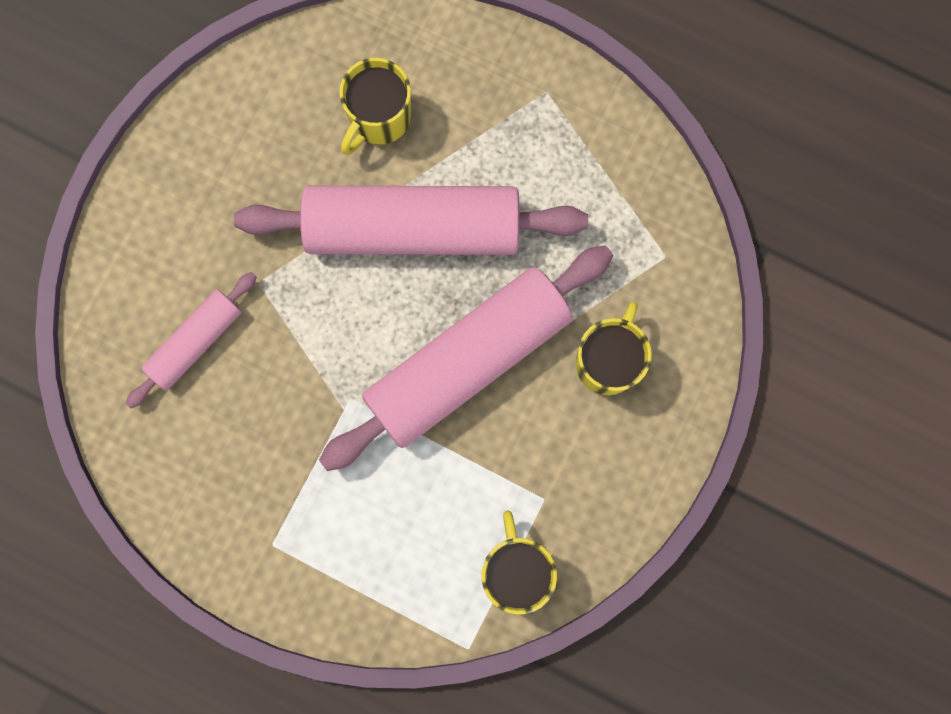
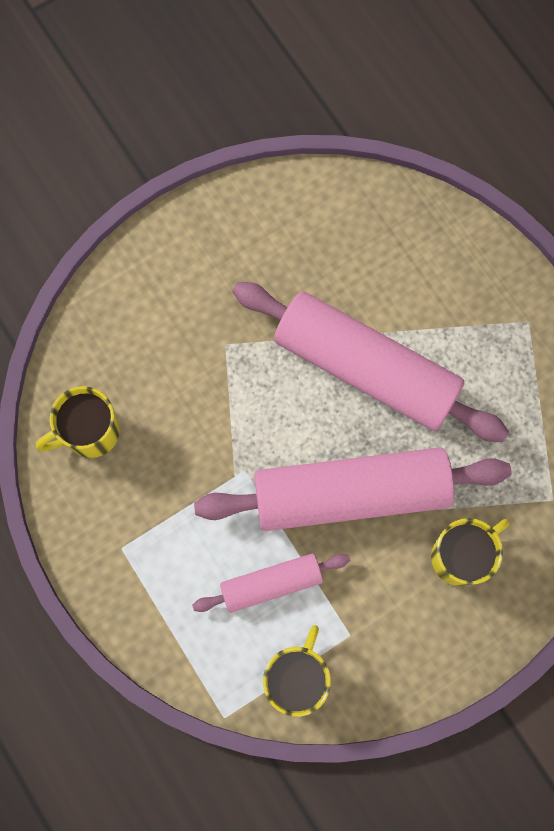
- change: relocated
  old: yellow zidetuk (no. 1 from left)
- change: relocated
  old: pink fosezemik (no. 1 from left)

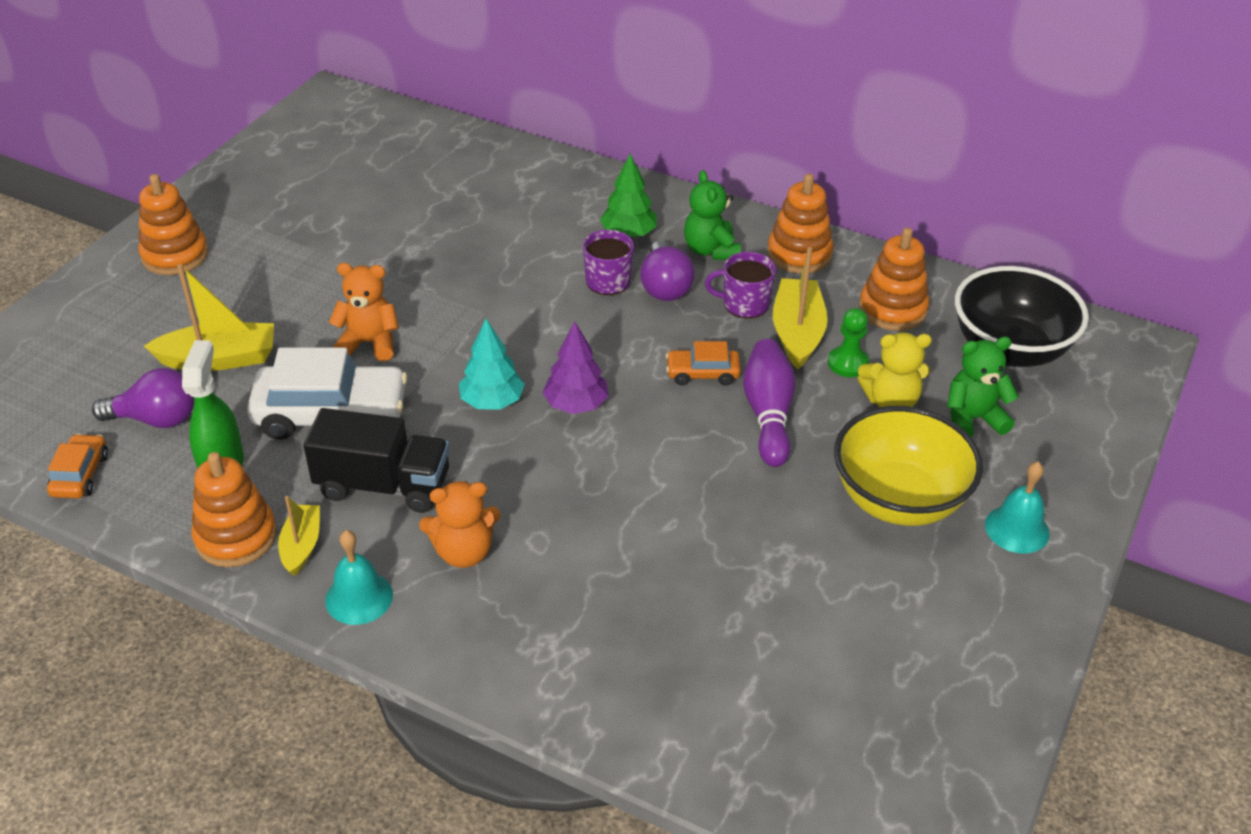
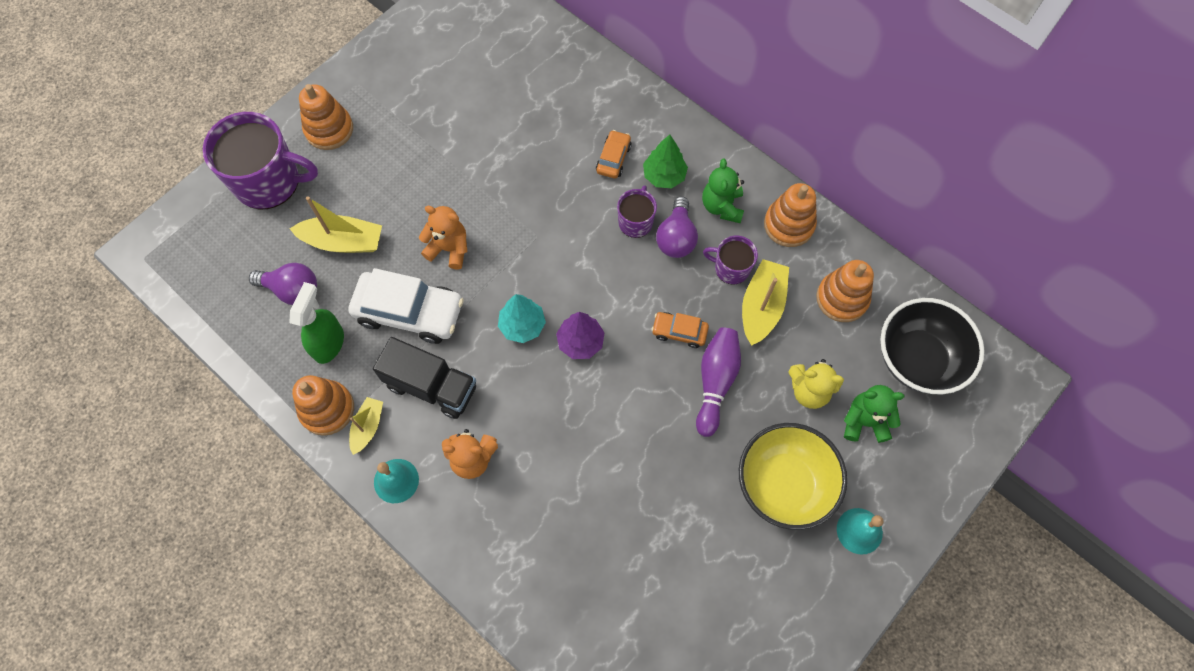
- change: missing
  old: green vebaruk
- change: relocated
  old: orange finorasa (no. 1 from left)
- change: appeared
  new: purple zidetuk (no. 1 from left)

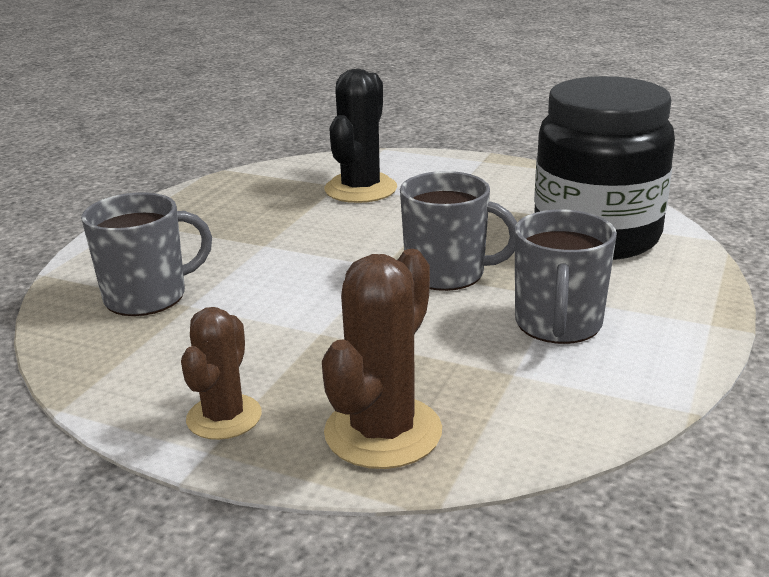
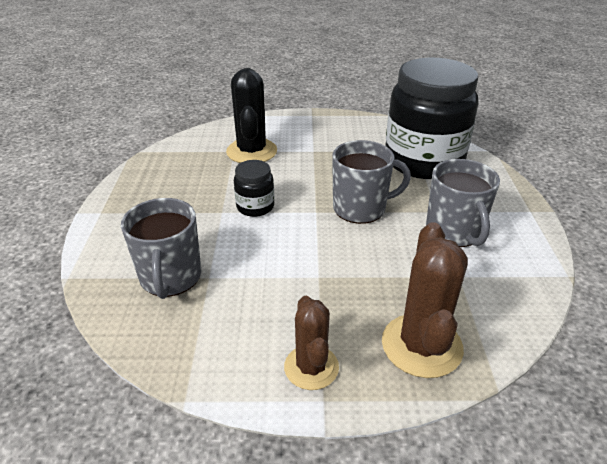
- change: spun
  old: grey zidetuk (no. 1 from left)
  degrees: 135
- change: appeared
  new: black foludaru (no. 1 from left)

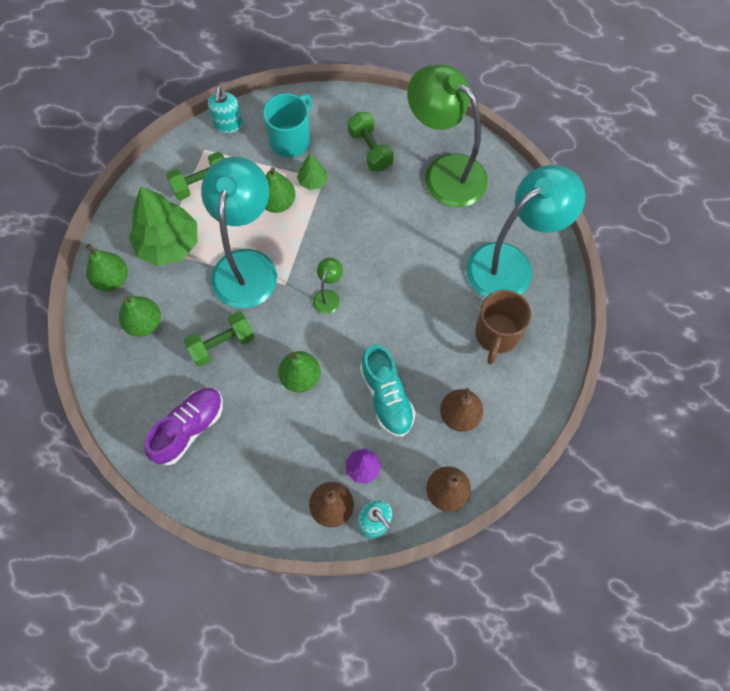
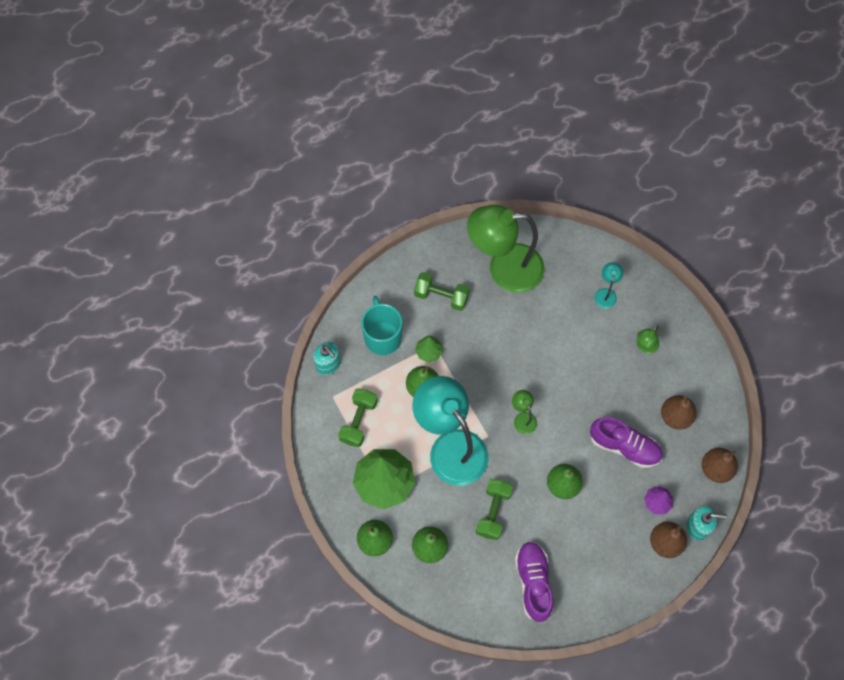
- change: size
  old: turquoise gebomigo (no. 2 from left)
  factor: 0.4
- change: exchanged
  old: brown zidetuk
  new: green gebomigo (no. 3 from left)
- change: colour
  old: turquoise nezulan
  new: purple nezulan (no. 2 from left)

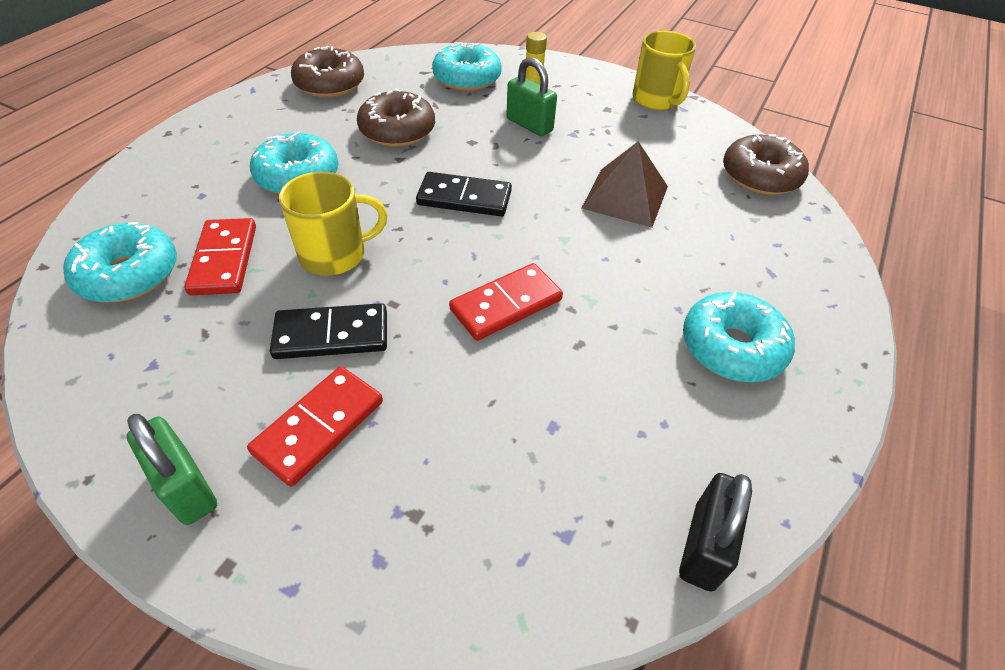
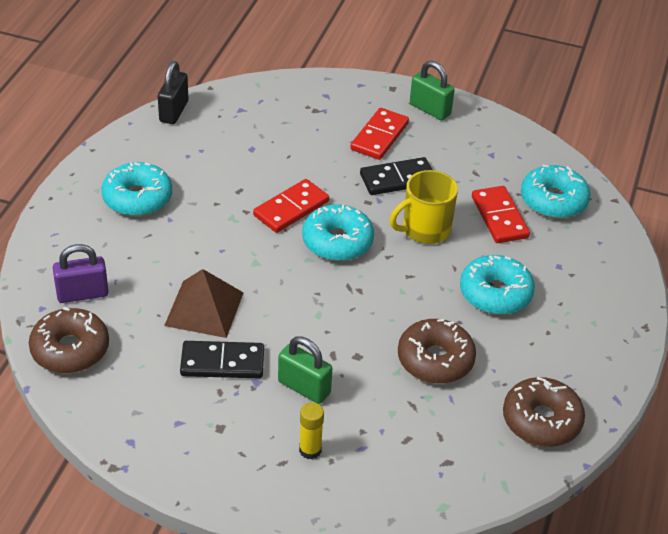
- change: missing
  old: yellow zidetuk (no. 2 from left)
- change: relocated
  old: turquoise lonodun (no. 3 from left in the first image)
  new: turquoise lonodun (no. 2 from left)
- change: relocated
  old: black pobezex (no. 2 from left in the first image)
  new: black pobezex (no. 1 from left)
- change: appeared
  new: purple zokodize

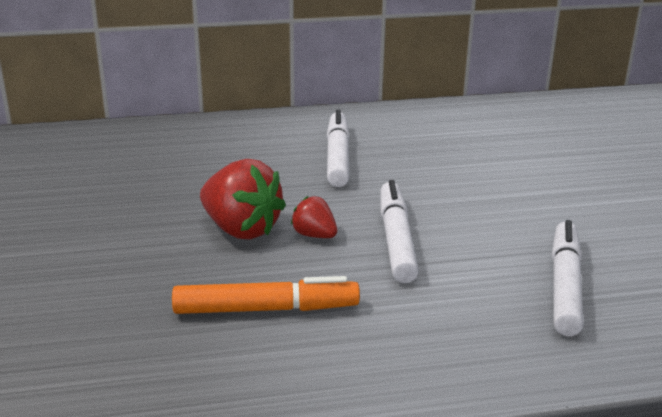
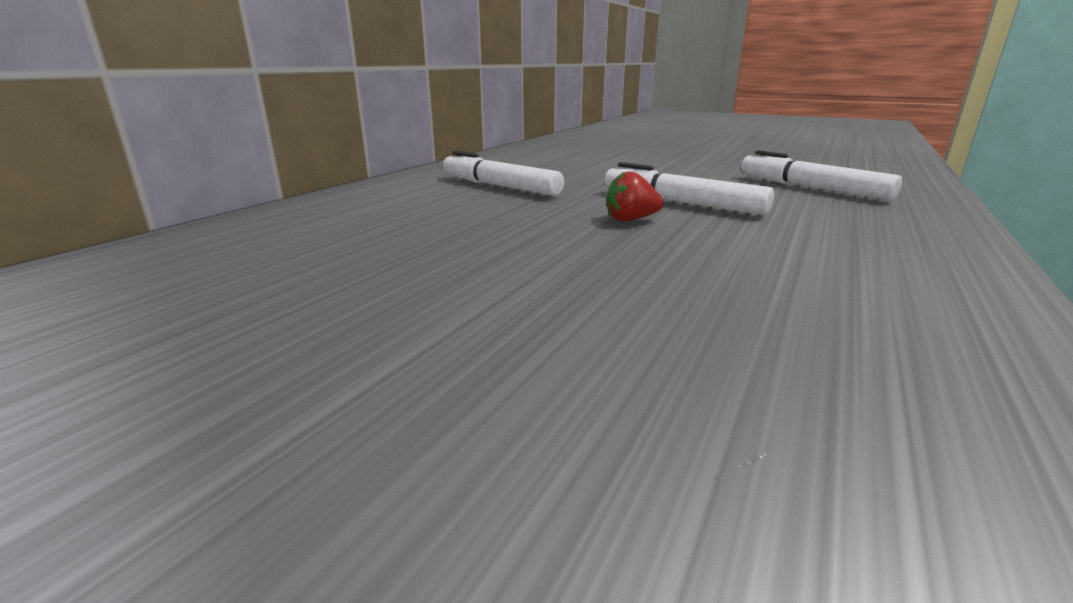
- change: missing
  old: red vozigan (no. 1 from left)
- change: missing
  old: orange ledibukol

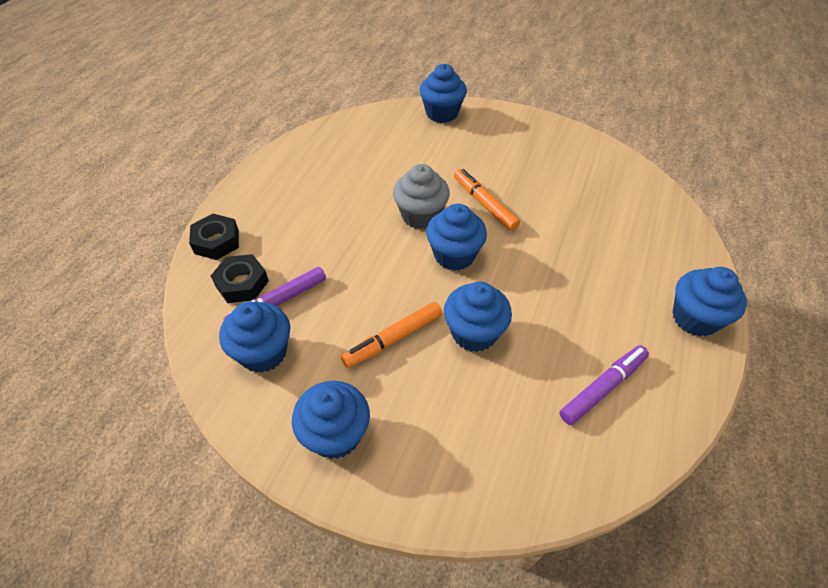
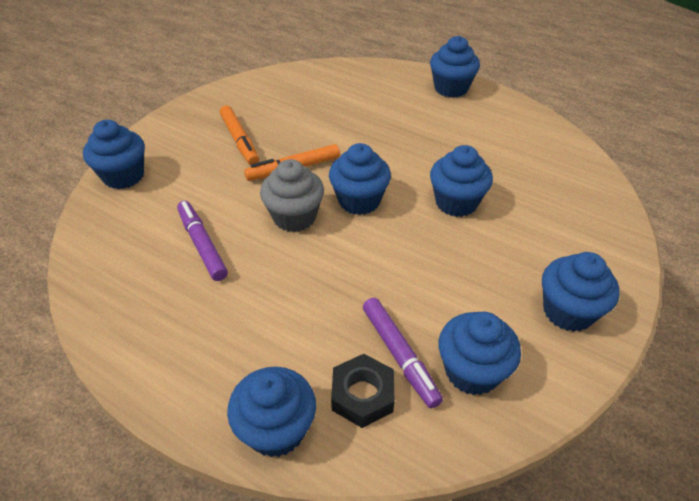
- change: exchanged
  old: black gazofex (no. 1 from left)
  new: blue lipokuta (no. 2 from left)
- change: relocated
  old: orange ledibukol (no. 1 from left)
- change: relocated
  old: purple ledibukol (no. 2 from left in the first image)
  new: purple ledibukol (no. 1 from left)

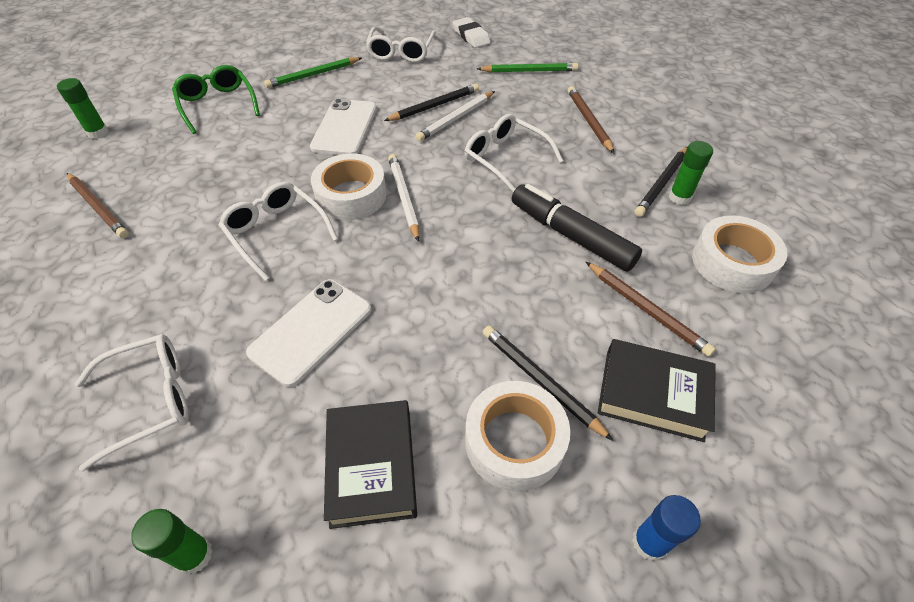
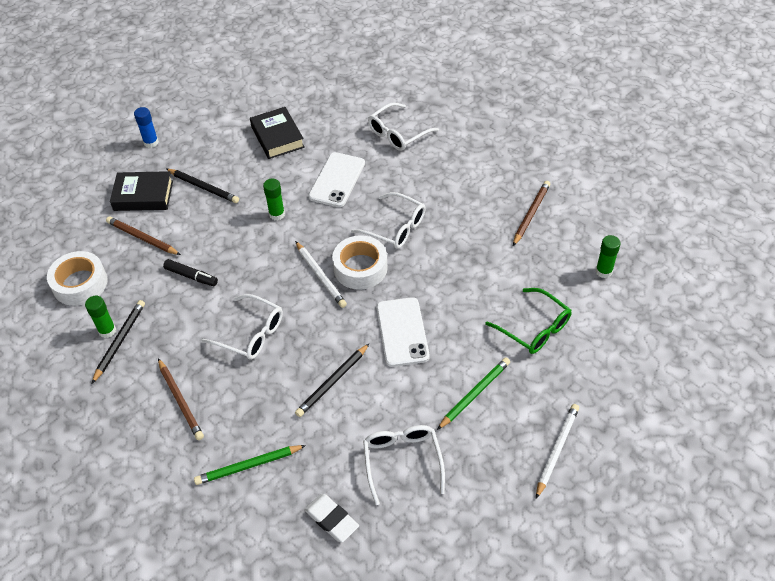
- change: relocated
  old: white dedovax (no. 2 from left)
- change: spun
  old: brown dedovax (no. 1 from left in the first image)
  degrees: 90
- change: size
  old: black ledibukol
  factor: 0.58
- change: missing
  old: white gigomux (no. 2 from left)
- change: relocated
  old: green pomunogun (no. 2 from left)

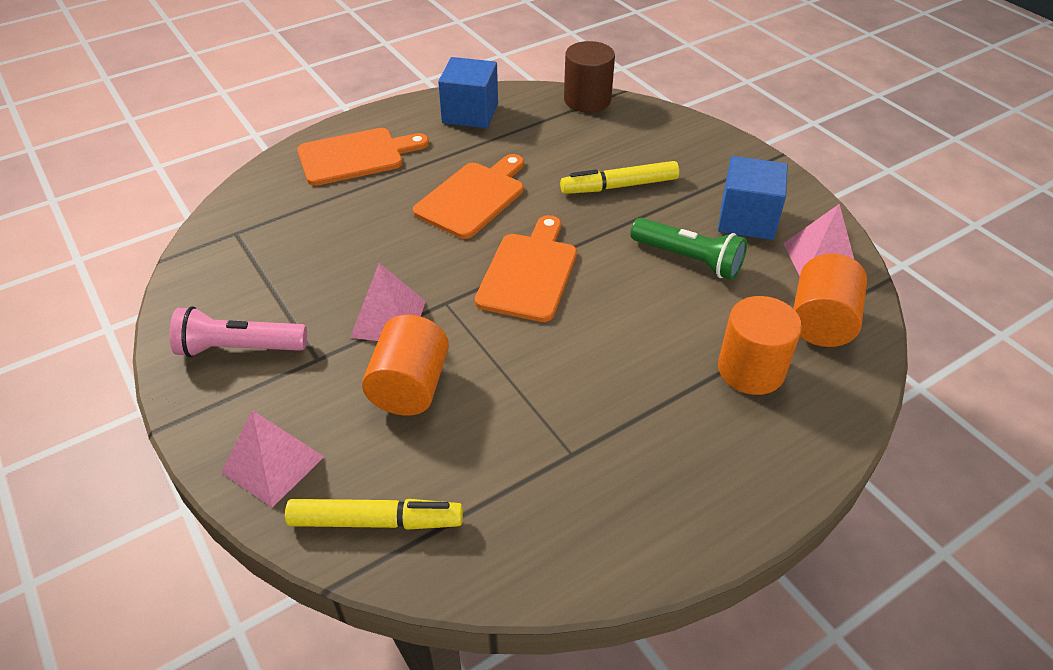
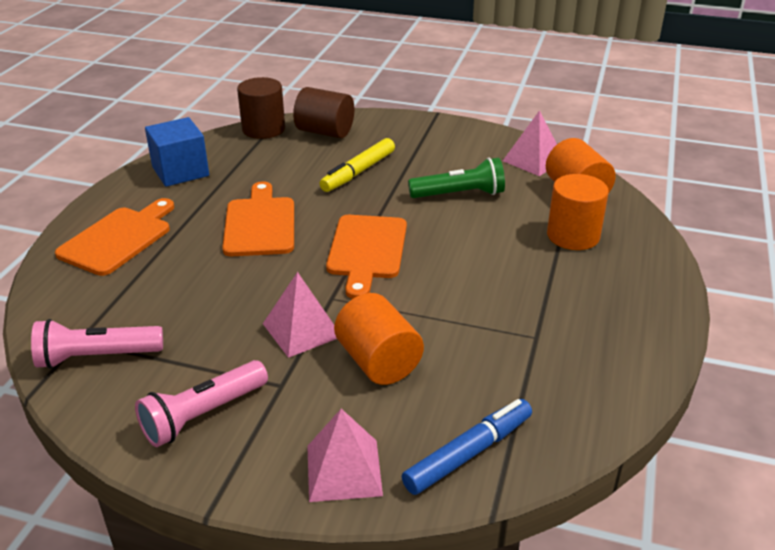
- change: missing
  old: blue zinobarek (no. 2 from left)
- change: spun
  old: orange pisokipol (no. 3 from left)
  degrees: -150
- change: colour
  old: yellow ledibukol (no. 1 from left)
  new: blue ledibukol
- change: appeared
  new: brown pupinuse (no. 2 from left)
- change: appeared
  new: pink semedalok (no. 1 from left)

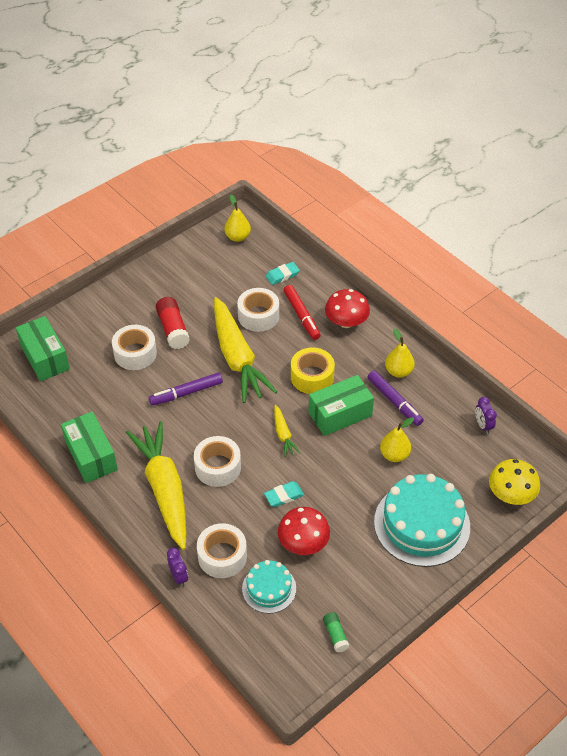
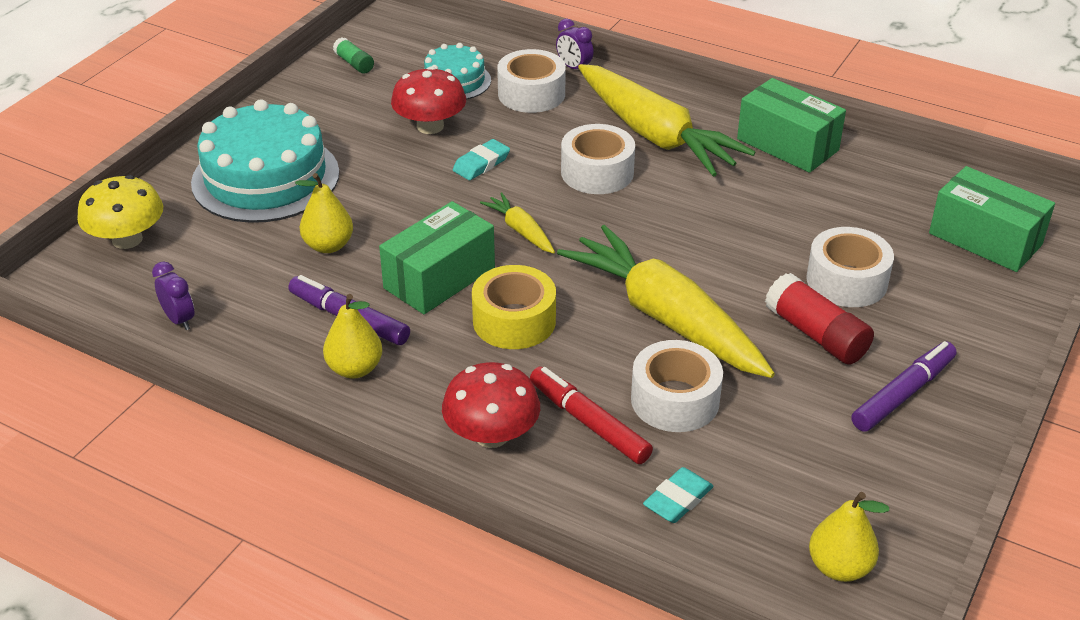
- change: relocated
  old: purple ledibukol (no. 1 from left in the first image)
  new: purple ledibukol (no. 2 from left)

